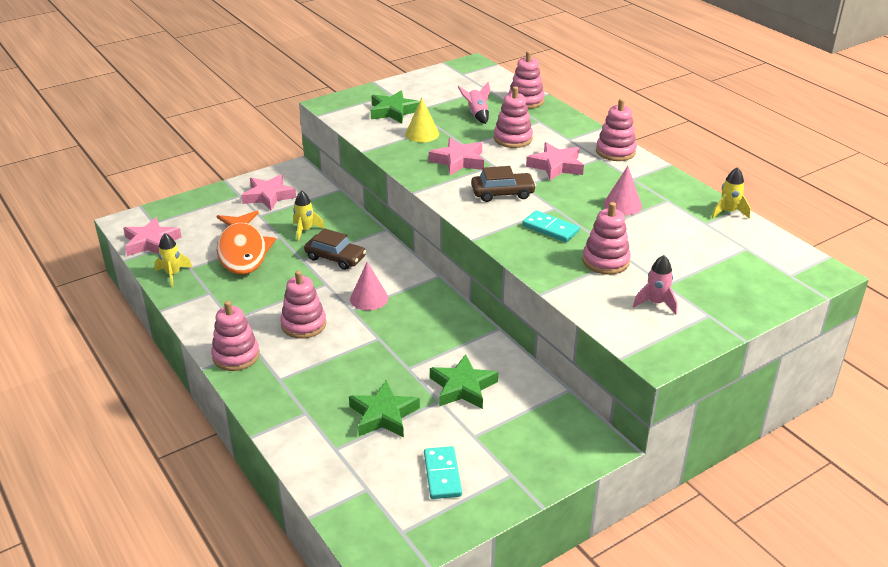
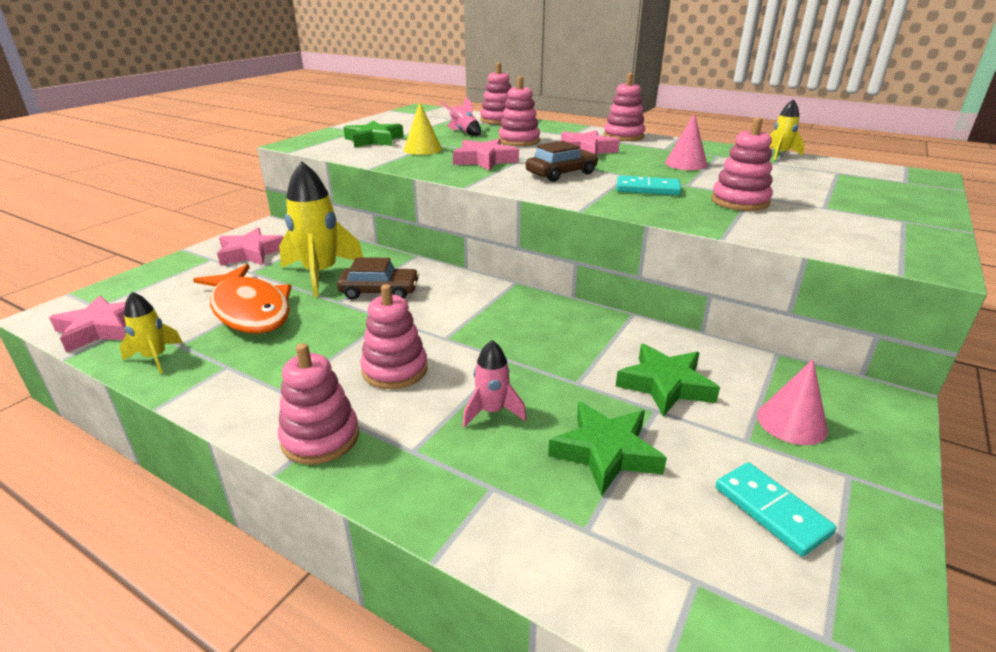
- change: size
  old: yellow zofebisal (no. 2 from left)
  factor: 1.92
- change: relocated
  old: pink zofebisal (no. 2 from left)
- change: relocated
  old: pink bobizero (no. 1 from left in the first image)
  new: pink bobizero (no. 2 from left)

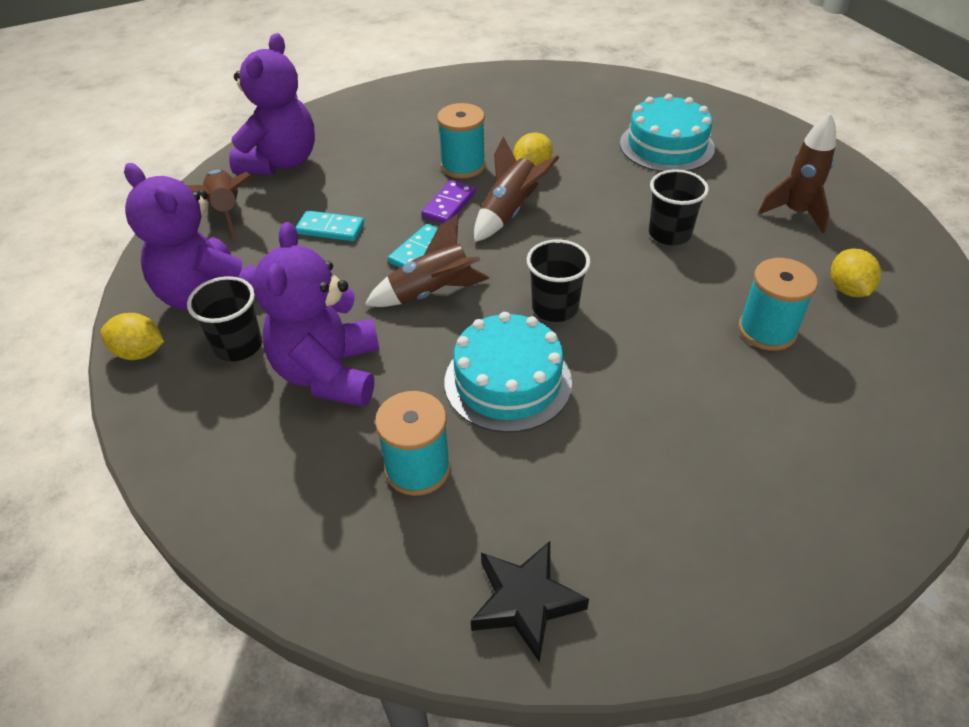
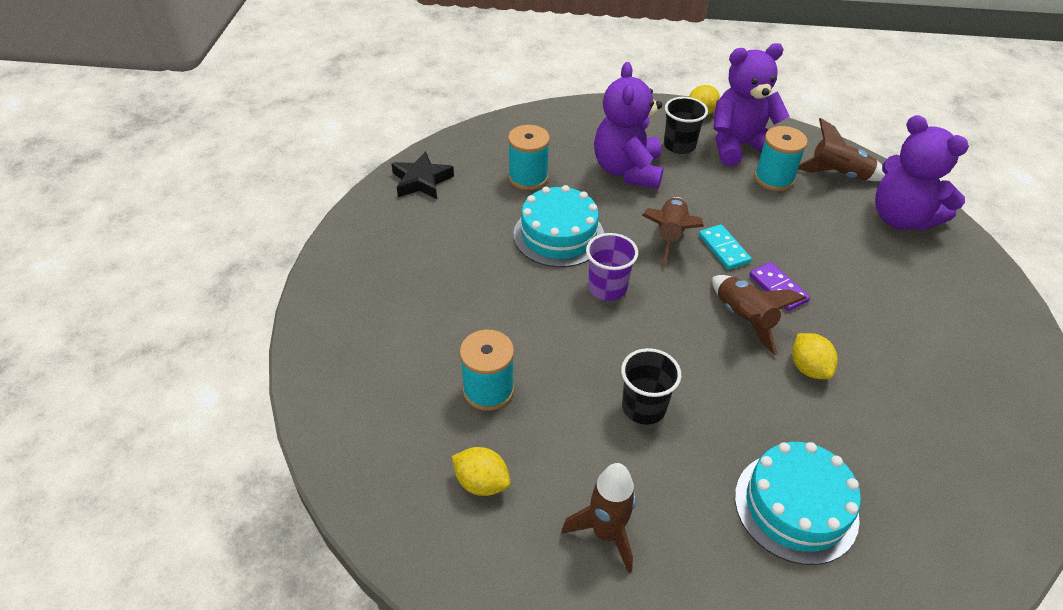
- change: relocated
  old: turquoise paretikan (no. 2 from left in the first image)
  new: turquoise paretikan (no. 3 from left)
- change: missing
  old: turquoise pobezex (no. 1 from left)
- change: spun
  old: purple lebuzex (no. 3 from left in the first image)
  degrees: -120
- change: colour
  old: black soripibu (no. 2 from left)
  new: purple soripibu

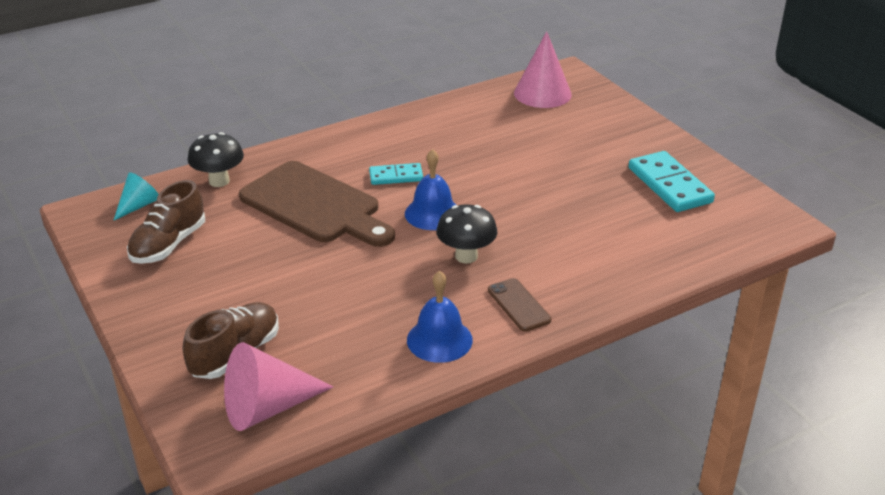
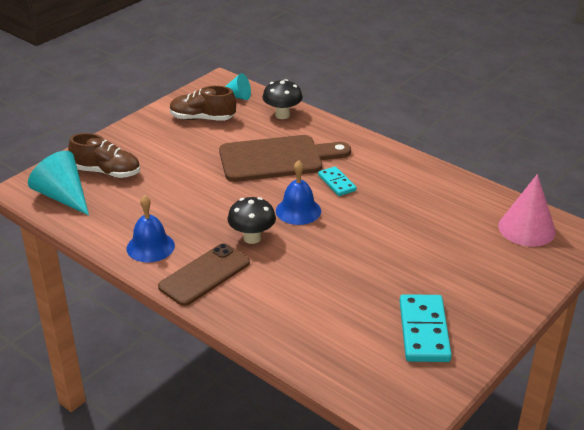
- change: spun
  old: turquoise pobezex (no. 2 from left)
  degrees: -45
- change: spun
  old: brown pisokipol
  degrees: -120
- change: size
  old: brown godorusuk
  factor: 1.56
- change: colour
  old: pink bobizero (no. 1 from left)
  new: turquoise bobizero (no. 1 from left)

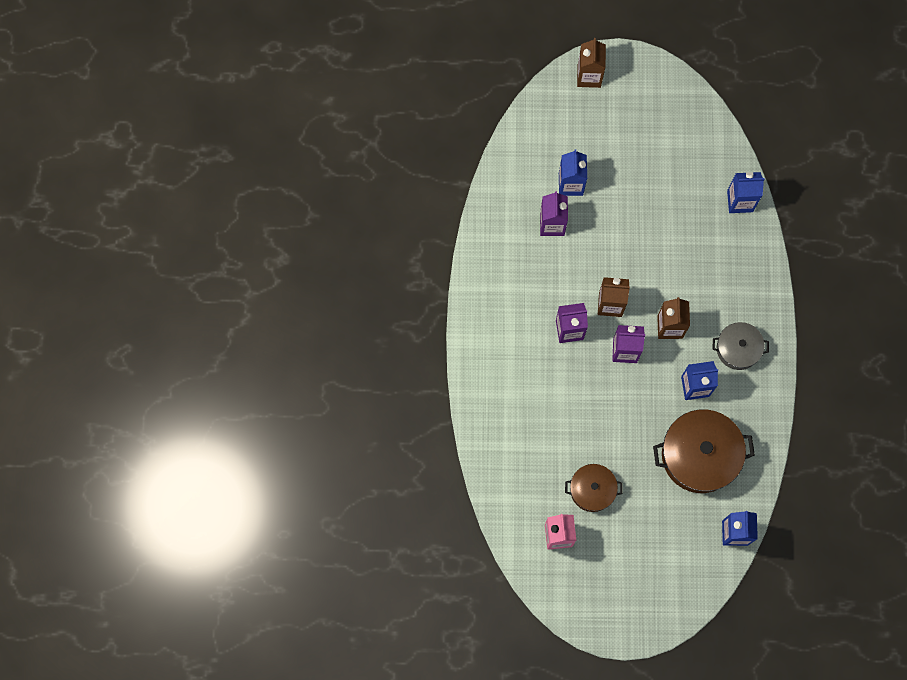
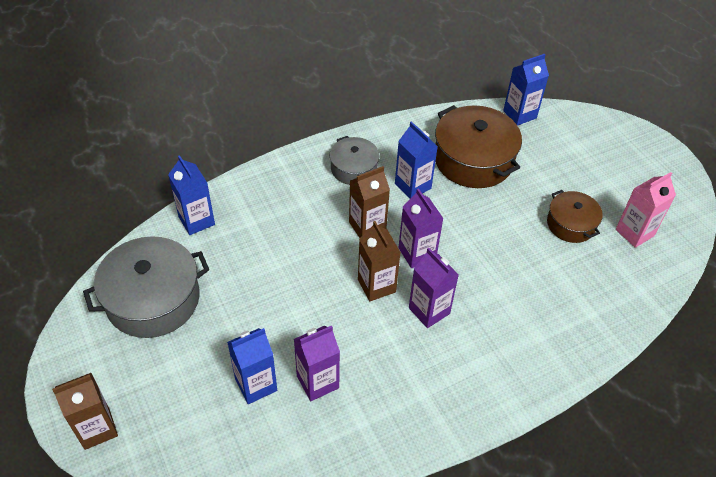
- change: appeared
  new: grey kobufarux (no. 1 from left)

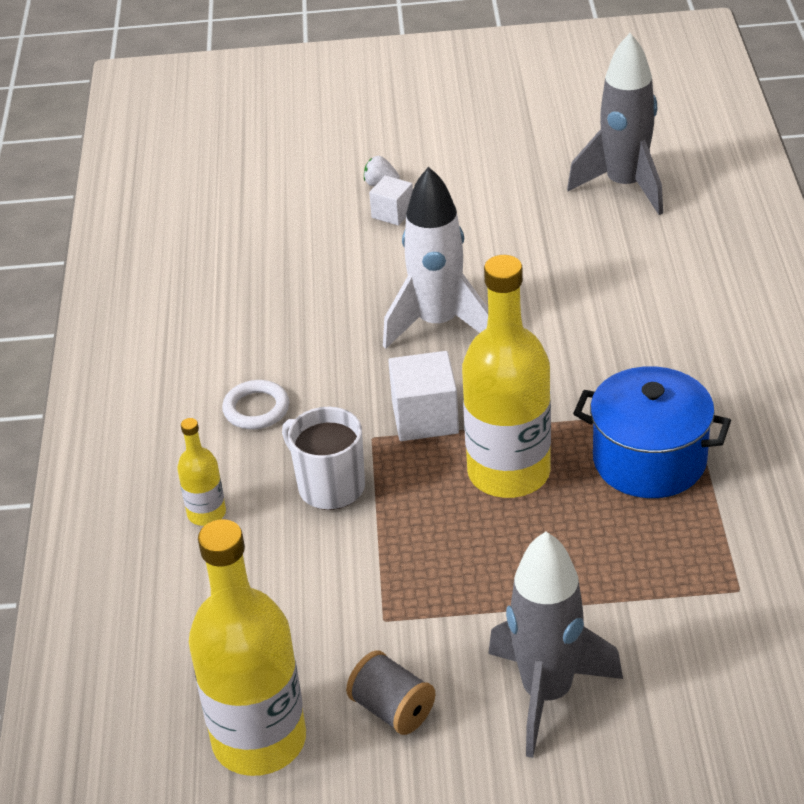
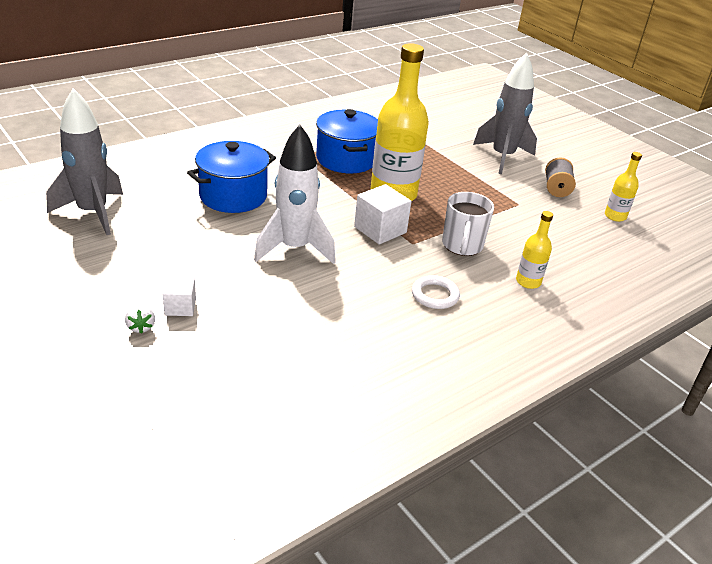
- change: size
  old: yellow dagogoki (no. 2 from left in the first image)
  factor: 0.47
- change: appeared
  new: blue kobufarux (no. 1 from left)

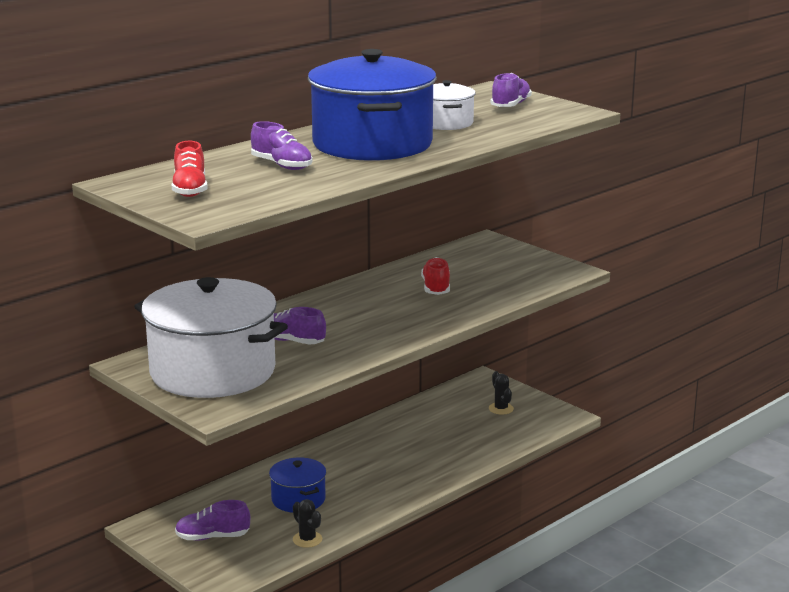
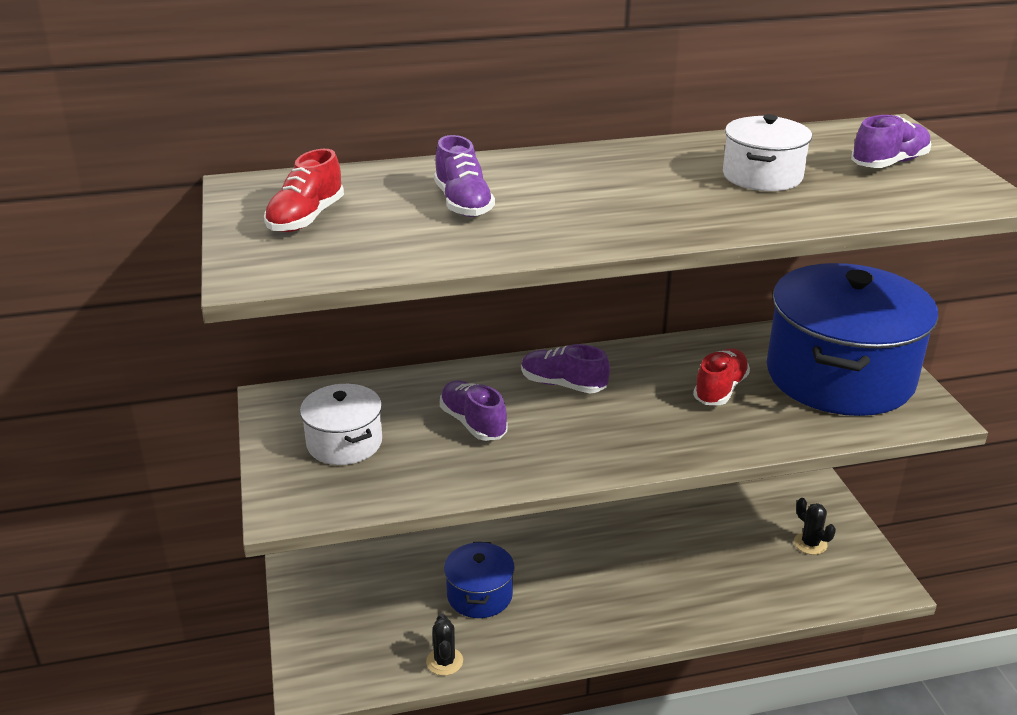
- change: relocated
  old: blue kobufarux (no. 2 from left)
- change: size
  old: white kobufarux (no. 1 from left)
  factor: 0.47
- change: spun
  old: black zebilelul (no. 2 from left)
  degrees: -45
- change: relocated
  old: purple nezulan (no. 1 from left in the first image)
  new: purple nezulan (no. 3 from left)

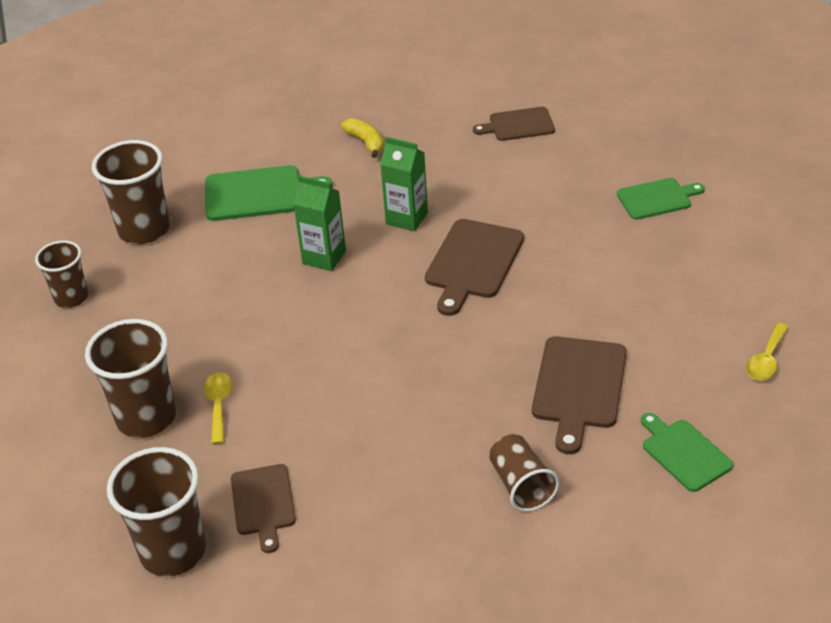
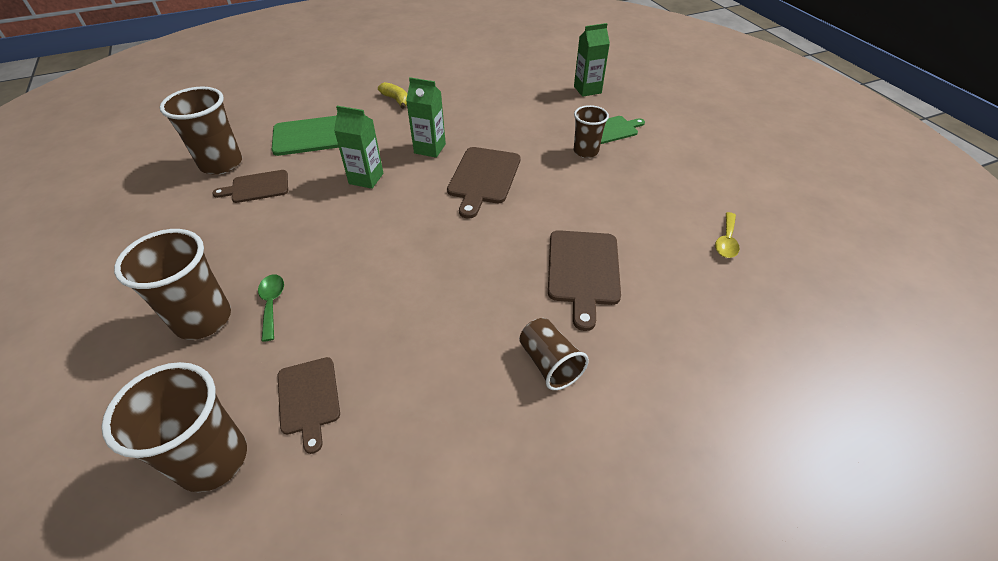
- change: relocated
  old: brown pisokipol (no. 3 from left in the first image)
  new: brown pisokipol (no. 1 from left)
- change: relocated
  old: brown soripibu (no. 1 from left in the first image)
  new: brown soripibu (no. 5 from left)
- change: colour
  old: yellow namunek (no. 1 from left)
  new: green namunek
- change: missing
  old: green pisokipol (no. 3 from left)
- change: appeared
  new: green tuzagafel (no. 3 from left)

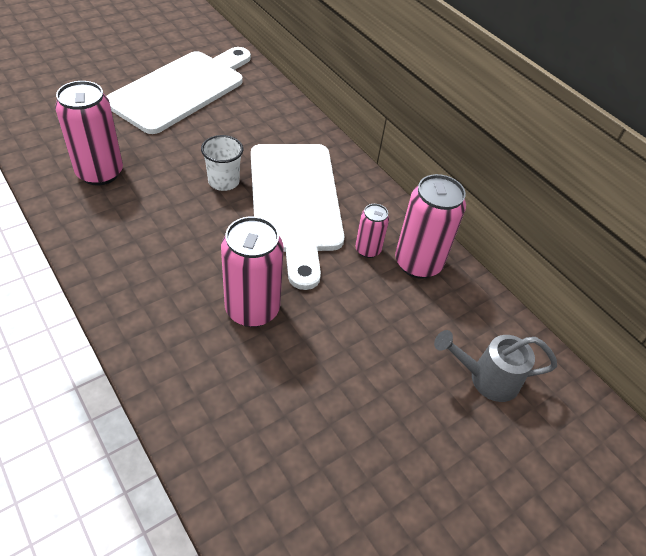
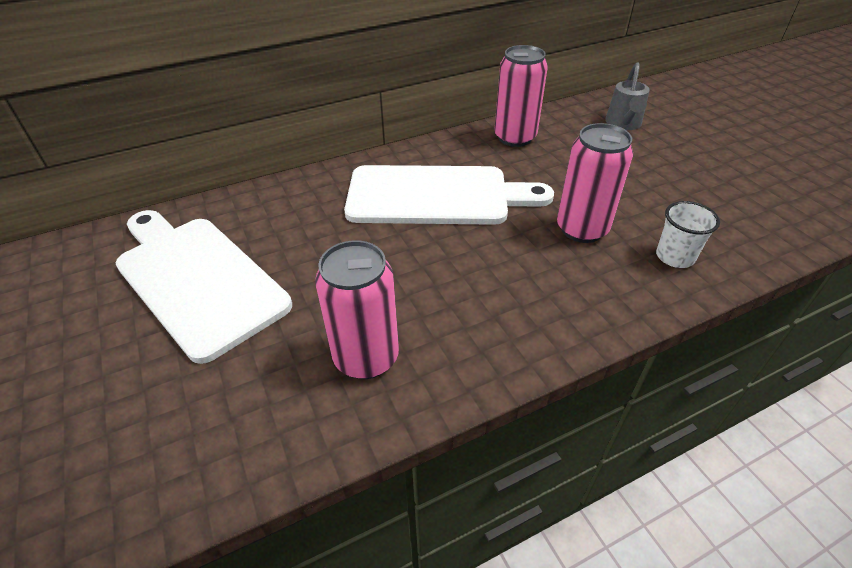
- change: relocated
  old: white soripibu
- change: missing
  old: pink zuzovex (no. 3 from left)

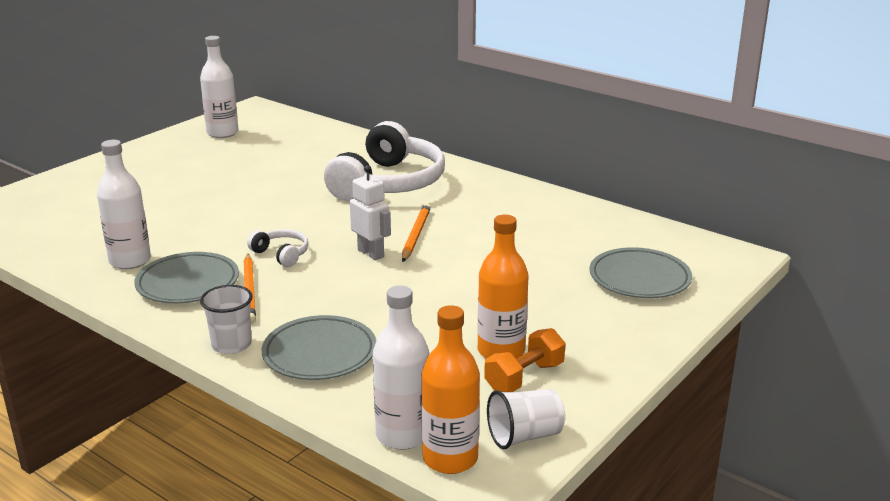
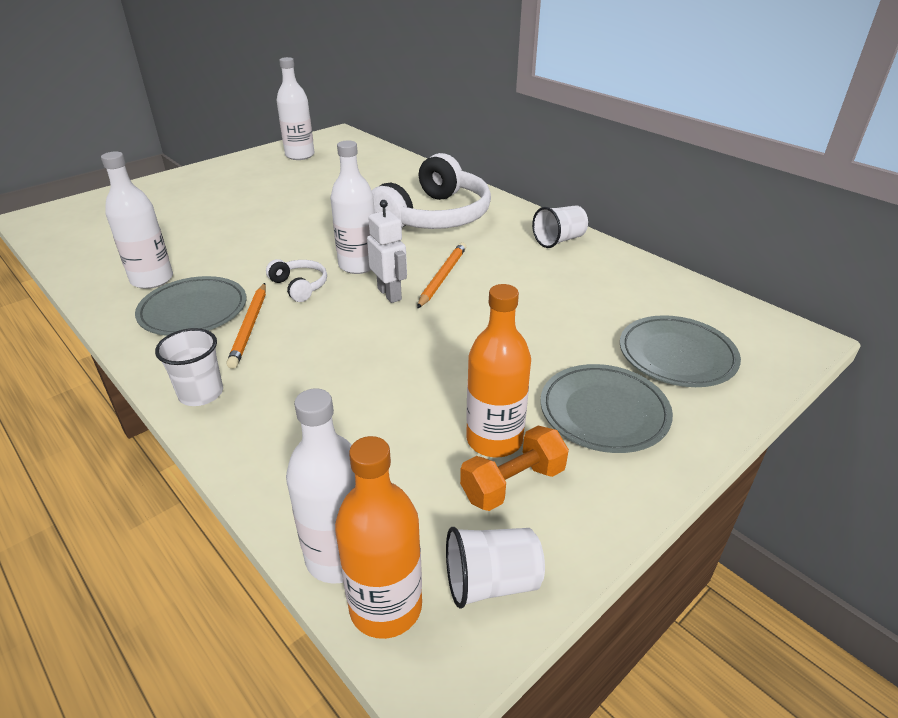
- change: relocated
  old: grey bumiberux (no. 2 from left)
- change: appeared
  new: white dagogoki (no. 4 from left)
- change: appeared
  new: white soripibu (no. 3 from left)

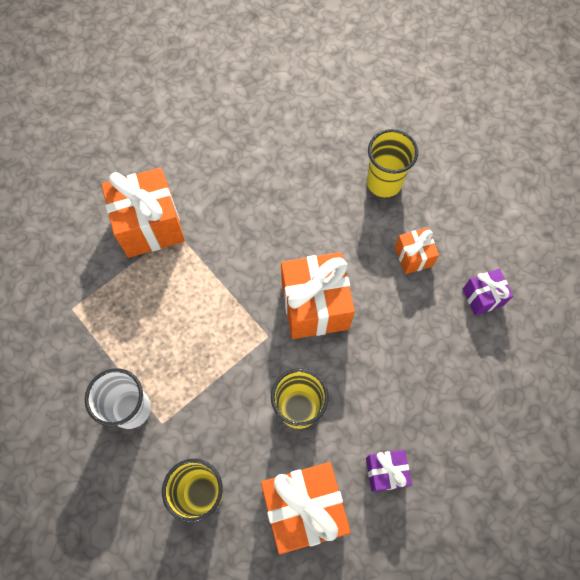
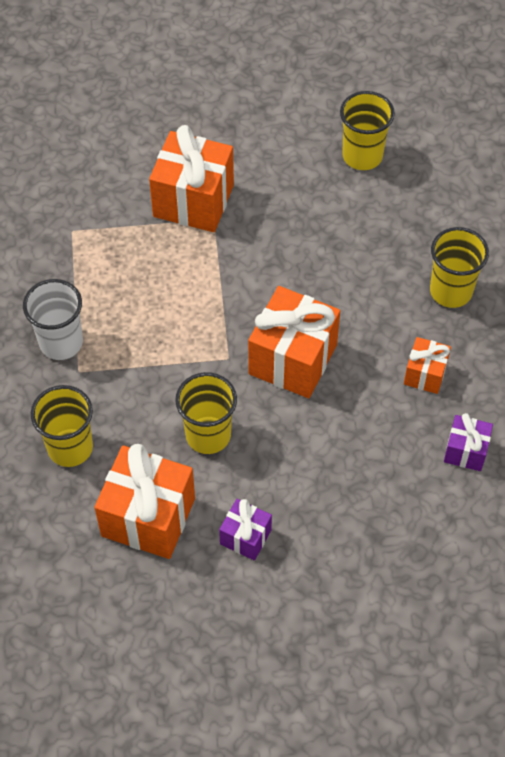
- change: appeared
  new: yellow soripibu (no. 3 from left)

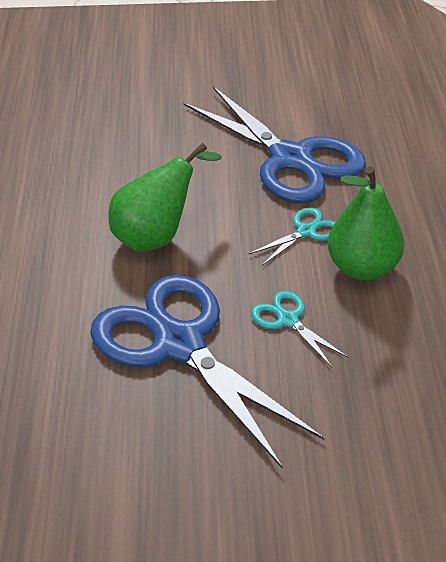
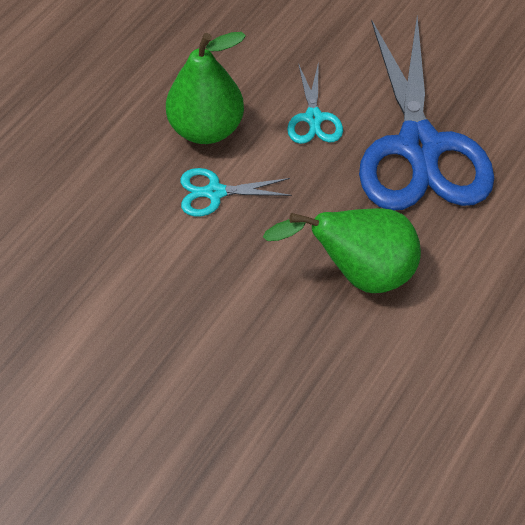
- change: missing
  old: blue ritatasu (no. 2 from left)

